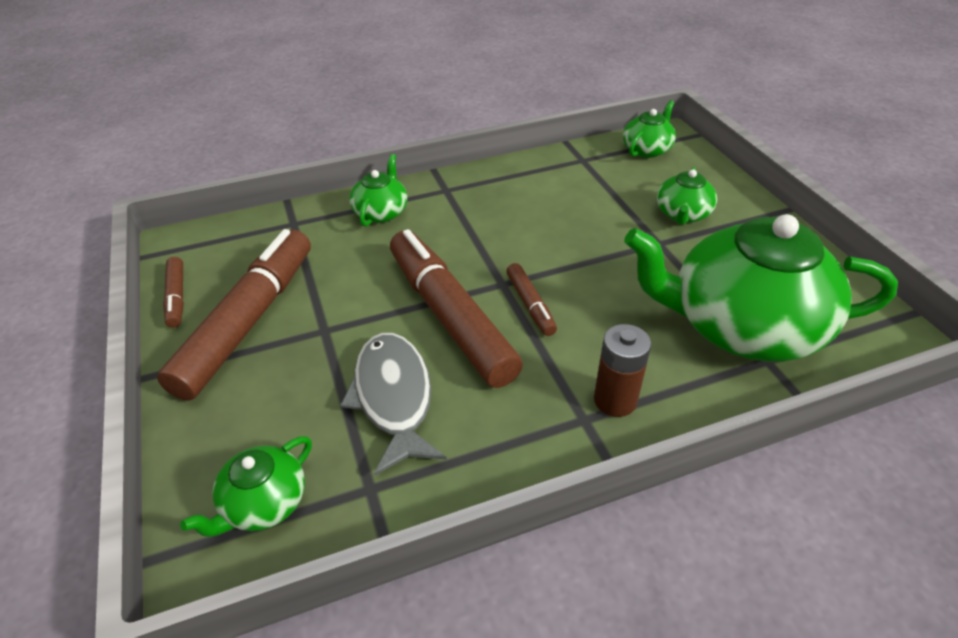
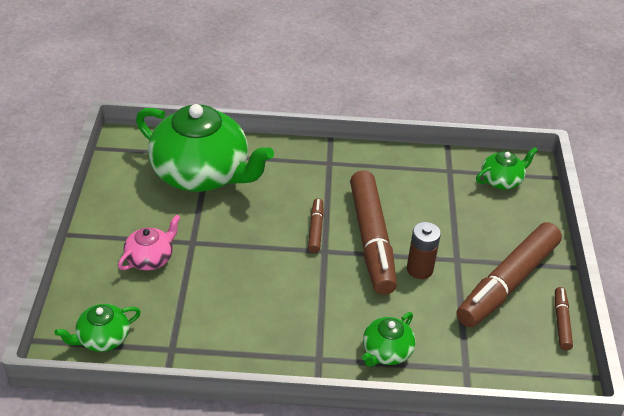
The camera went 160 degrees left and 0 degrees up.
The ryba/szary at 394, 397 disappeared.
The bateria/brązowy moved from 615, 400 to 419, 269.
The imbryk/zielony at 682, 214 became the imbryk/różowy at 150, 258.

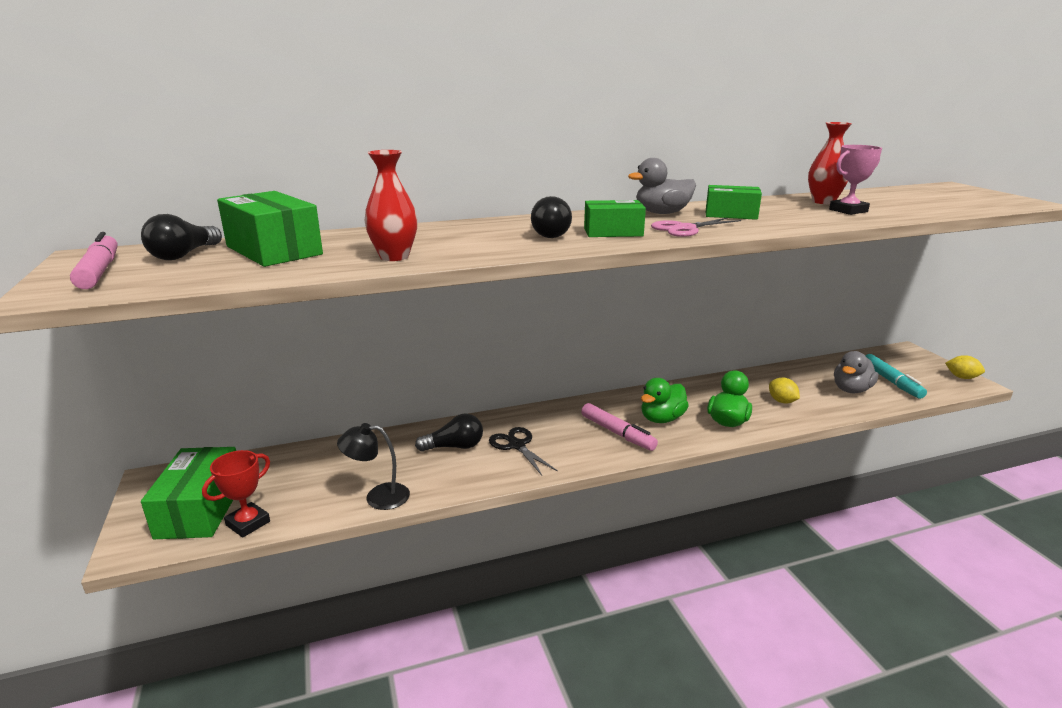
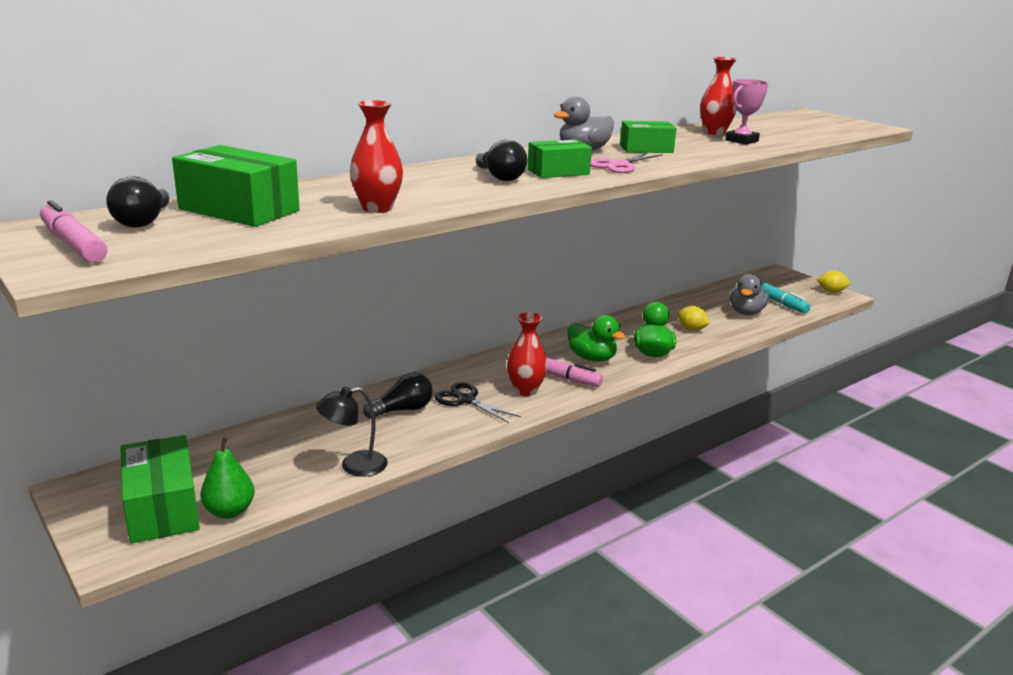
The camera went 20 degrees left and 0 degrees up.
The wazon/czerwony at 525, 390 appeared.
The puchar/czerwony at 248, 523 was replaced by the gruszka/zielony at 229, 511.
The kaczka/zielony at 662, 419 turned 75 degrees counterclockwise.

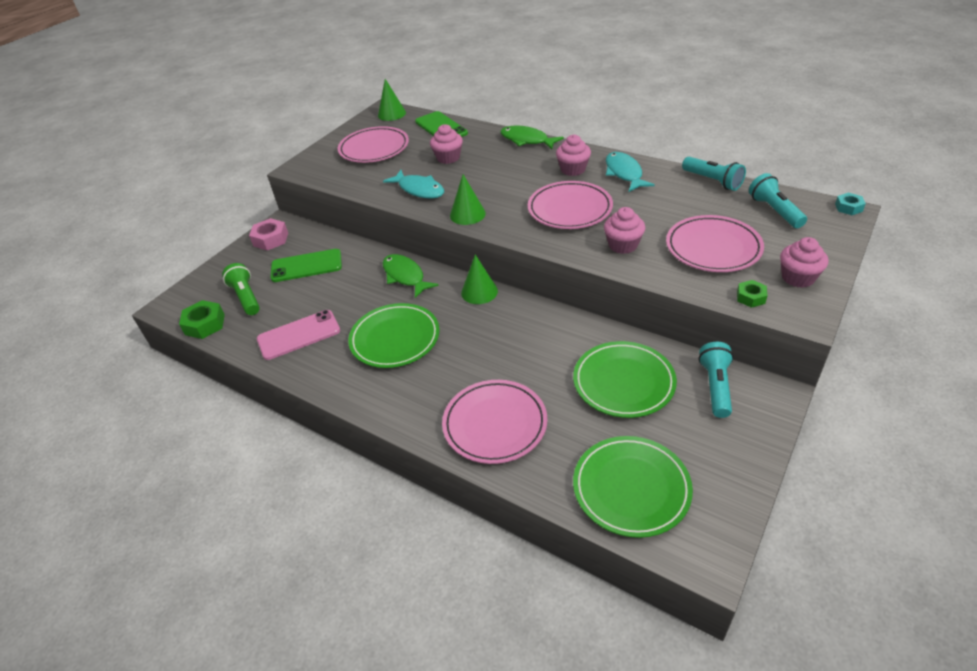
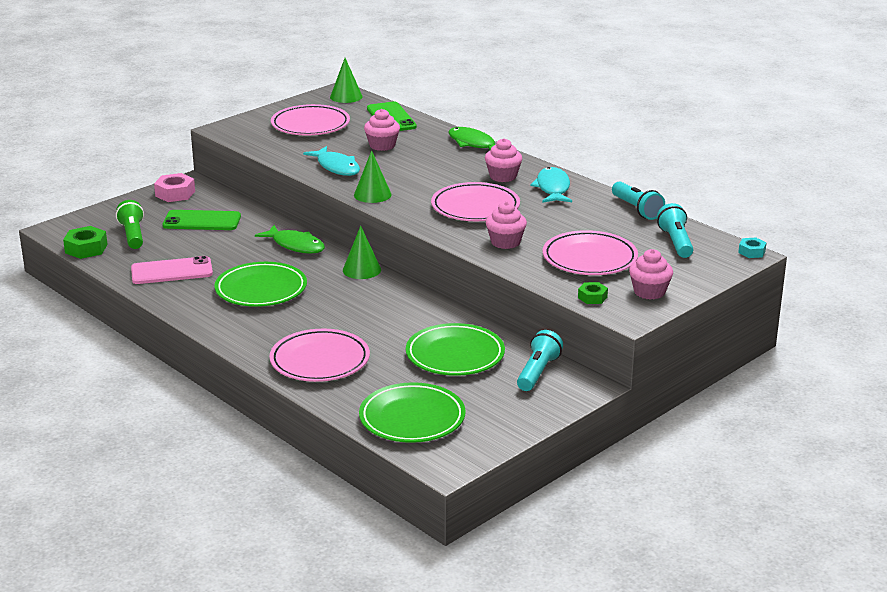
The camera went 10 degrees right and 15 degrees down.
The ryba/zielony at 405, 276 turned 150 degrees clockwise.

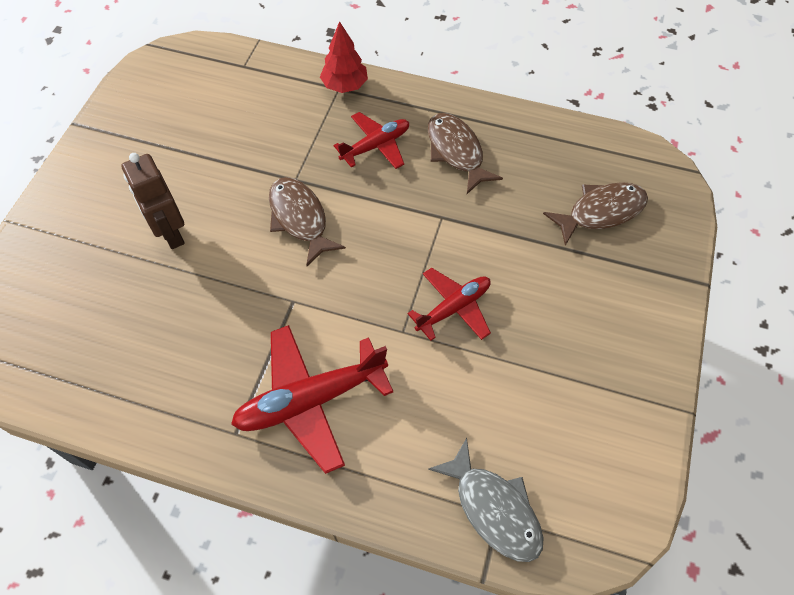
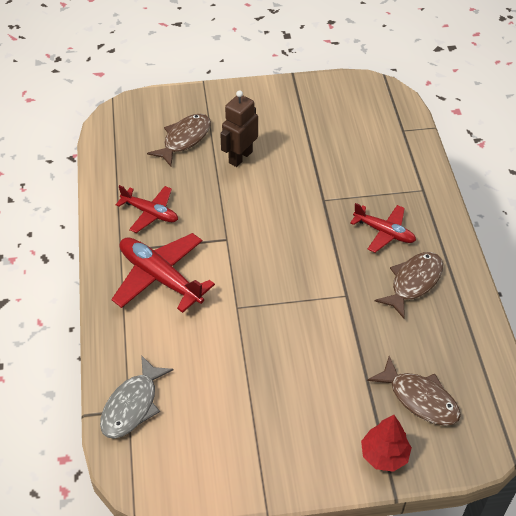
The camera went 65 degrees right and 10 degrees down.
The ryba/brązowy moved from 300, 219 to 184, 139.
The drzewko/czerwony moved from 345, 85 to 384, 455.
The samolot/czerwony moved from 454, 308 to 150, 213.

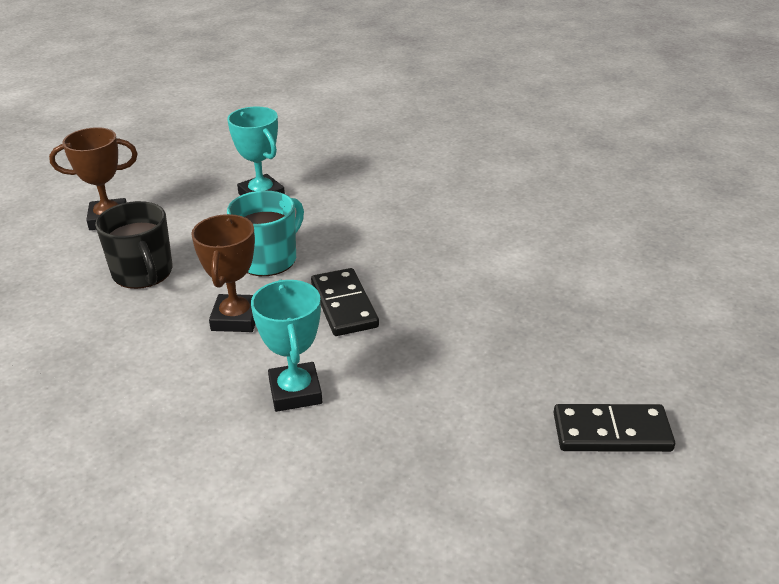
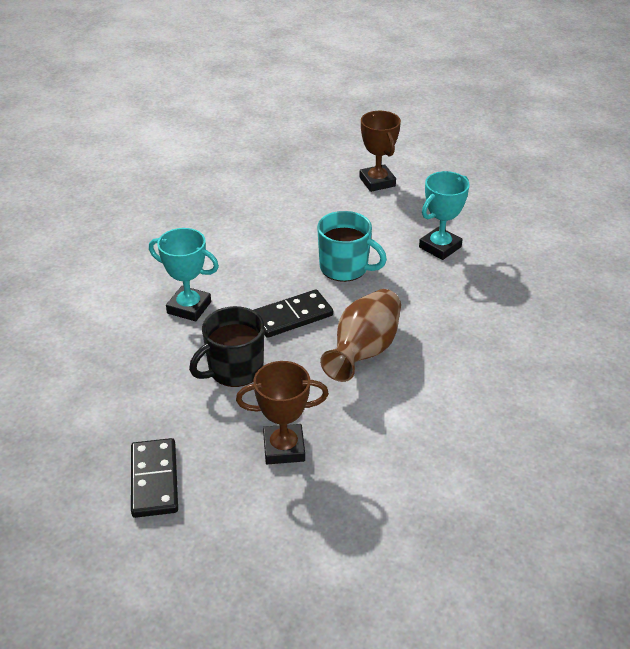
The camera went 80 degrees right and 5 degrees up.
The wazon/brązowy at 364, 351 appeared.
The kubek/czarny moved from 143, 273 to 234, 369.
The puchar/brązowy moved from 236, 318 to 284, 448.
The puchar/turkusowy at 295, 392 turned 45 degrees clockwise.

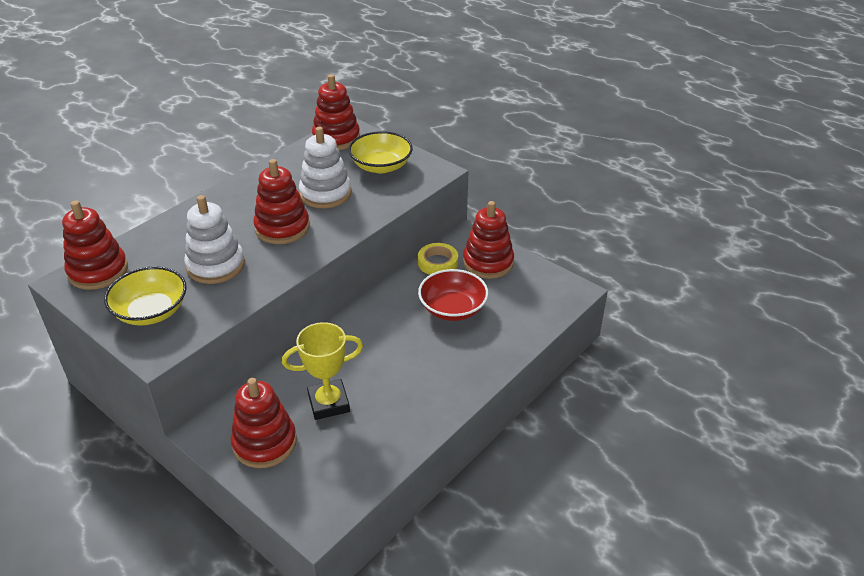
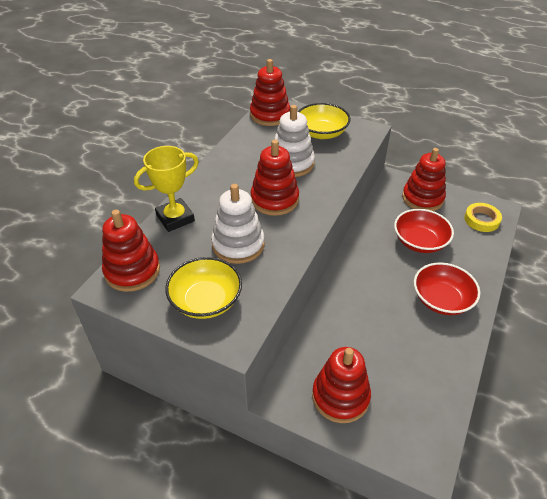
The camera went 15 degrees left and 5 degrees up.
The miska/czerwony at 441, 300 appeared.
The puchar/żółty moved from 328, 403 to 175, 218.
The taśma klejąca/żółty moved from 437, 262 to 481, 220.

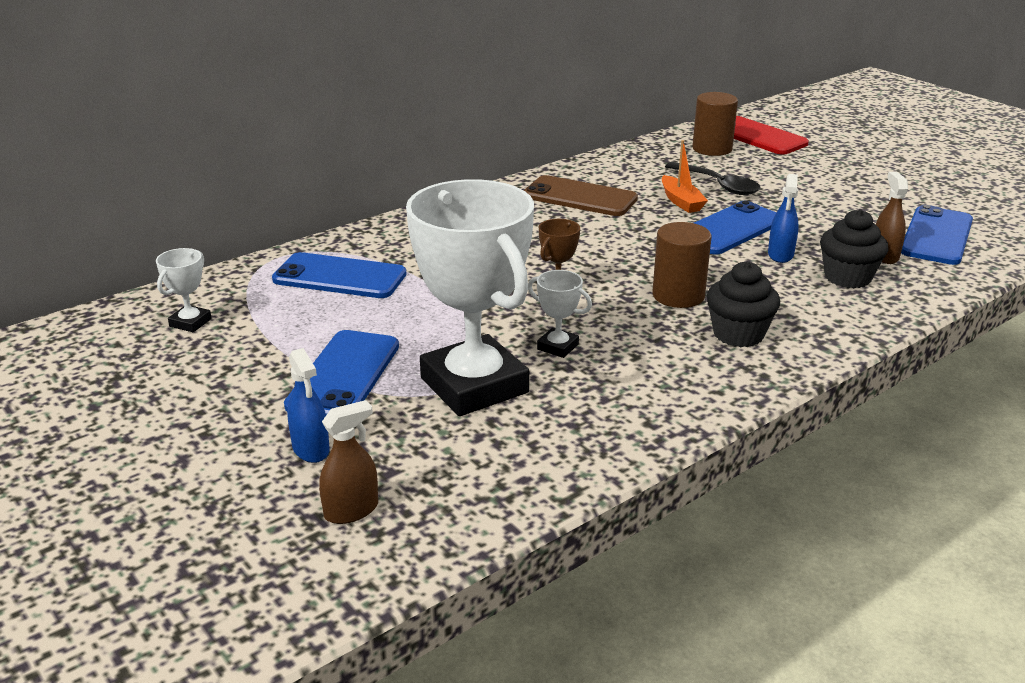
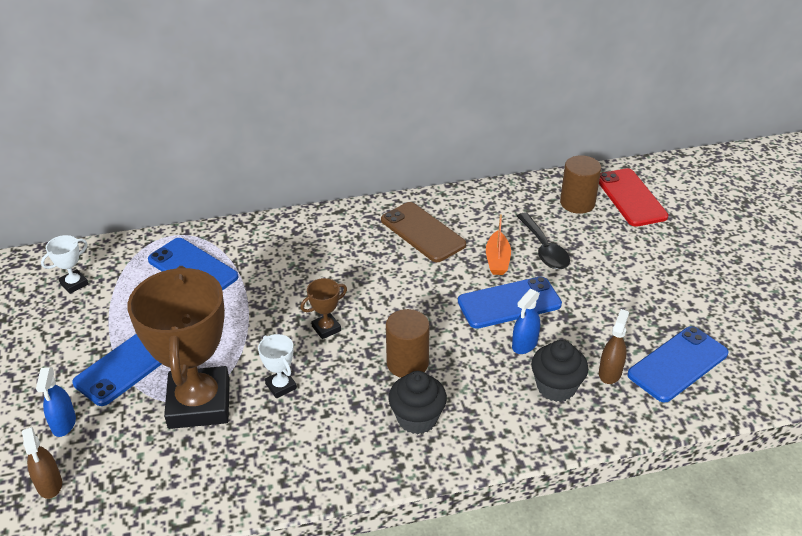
The camera went 25 degrees right and 10 degrees up.
The puchar/biały at 474, 385 became the puchar/brązowy at 199, 403.
The spryskiwacz/brązowy at 351, 510 turned 75 degrees clockwise.

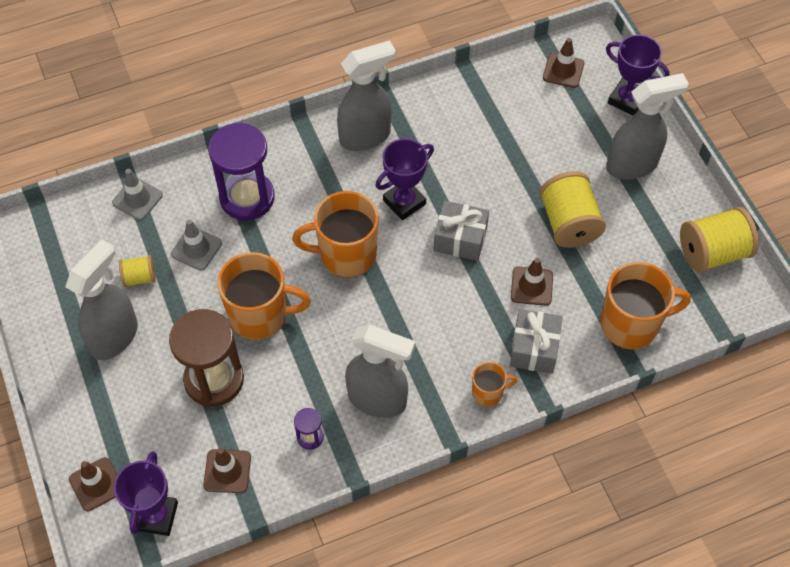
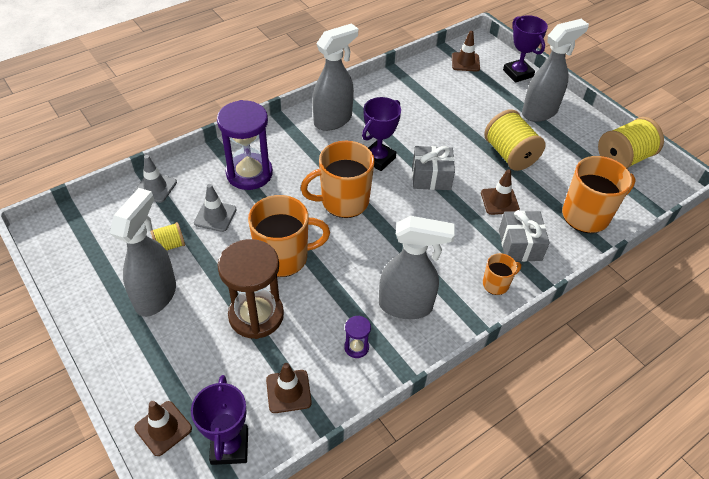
The camera went 15 degrees left and 10 degrees down.
The puchar/fioletowy at 627, 99 turned 45 degrees clockwise.

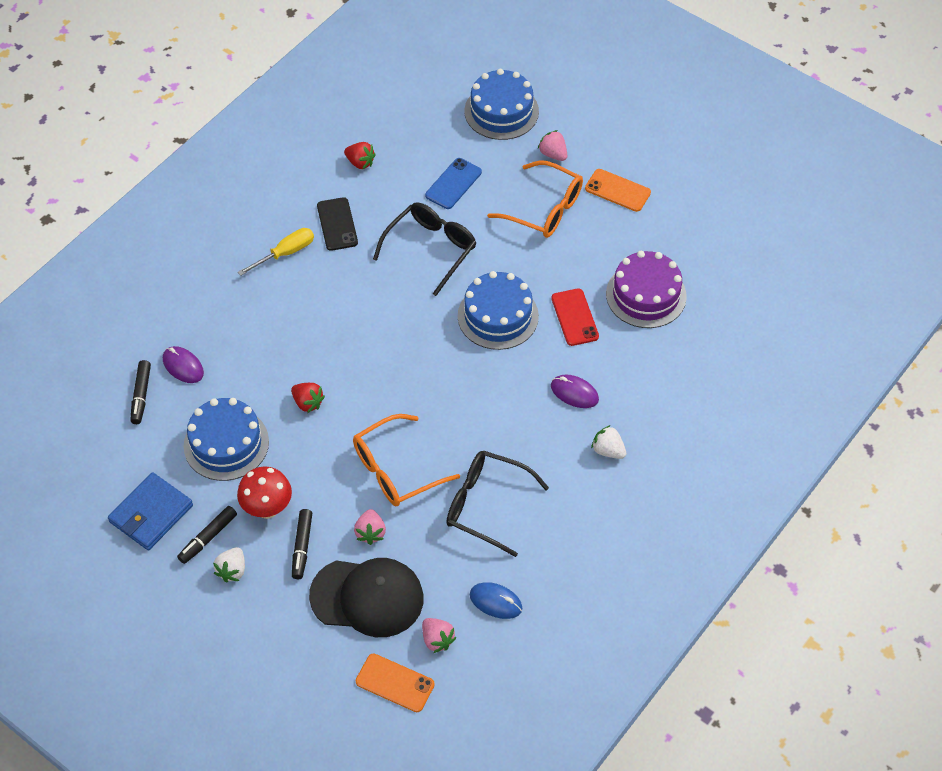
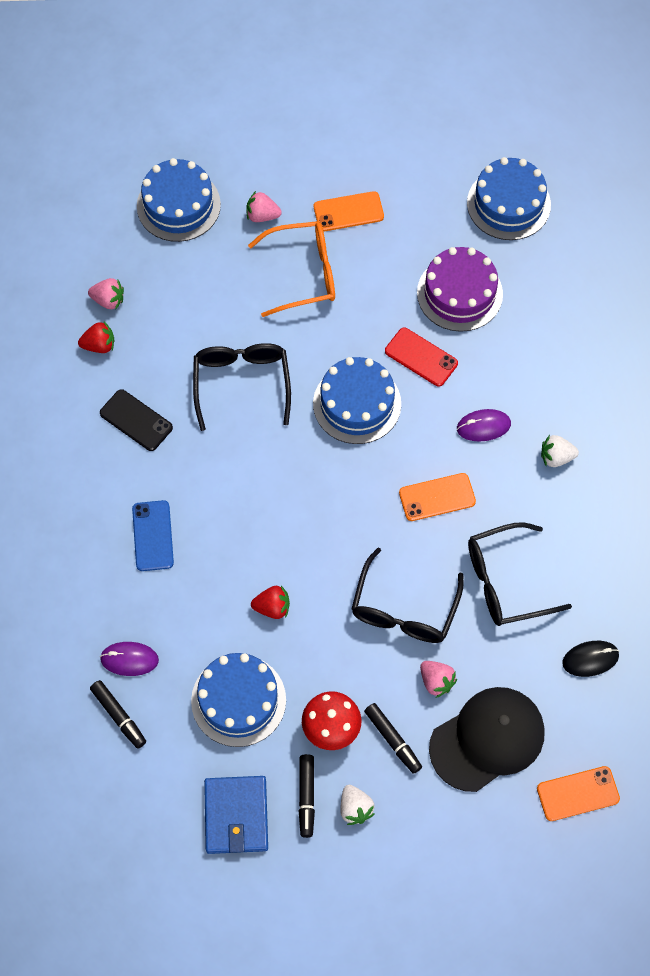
The camera went 40 degrees left and 10 degrees up.
The śrubokręt/żółty at 285, 253 disappeared.
The telefon/pomarańczowy at 437, 497 appeared.
The tort/niebieski at 508, 204 appeared.
The truskawka/różowy moved from 437, 640 to 108, 300.
The telefon/niebieski moved from 453, 184 to 153, 536.
The okulary/pomarańczowy at 396, 469 became the okulary/czarny at 404, 608.
The myszka/niebieski at 496, 602 became the myszka/czarny at 590, 659.

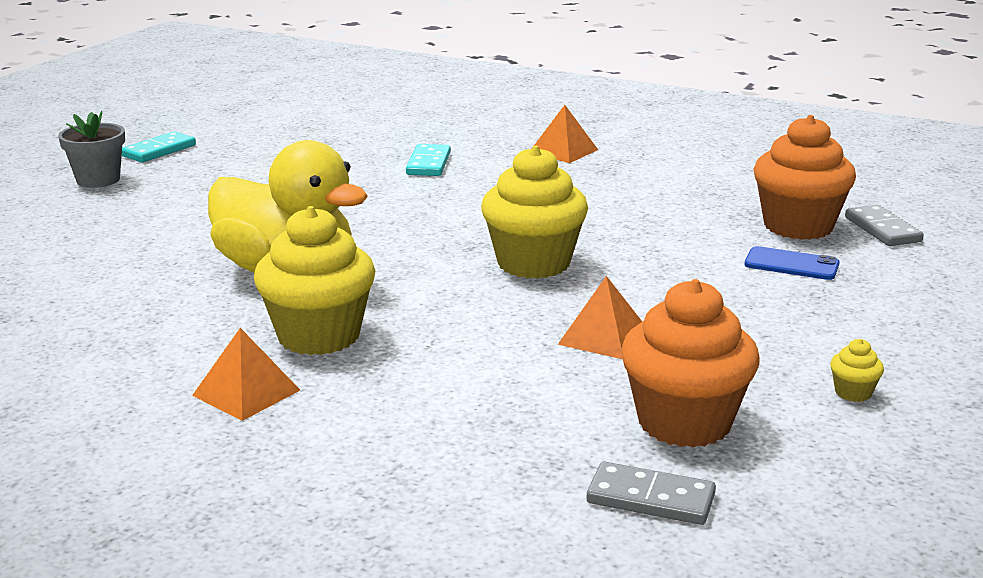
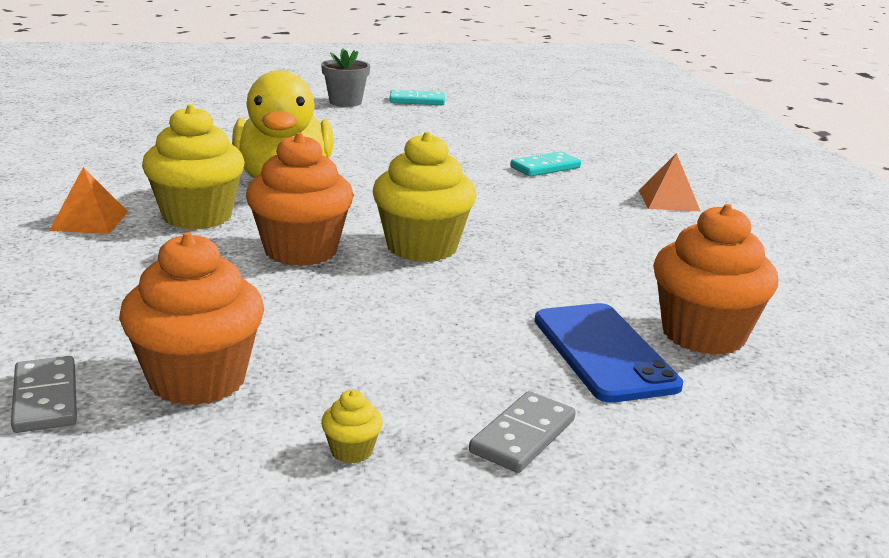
The camera went 50 degrees right and 0 degrees up.
The piramida/pomarańczowy at 603, 336 disappeared.
The muffinka/pomarańczowy at 301, 251 appeared.
The kostka domina/szary moved from 882, 229 to 523, 436.
The telefon/niebieski at 791, 264 changed to 1.66 times the size.

